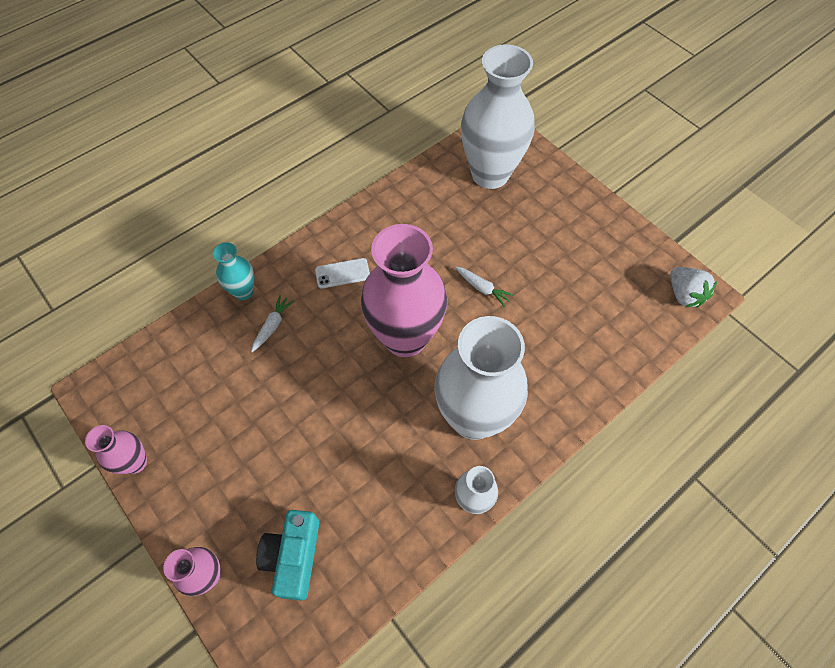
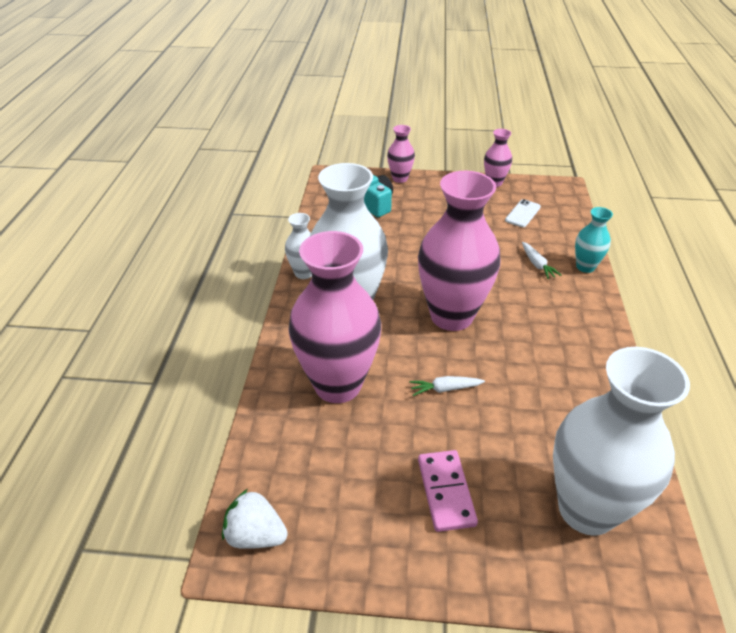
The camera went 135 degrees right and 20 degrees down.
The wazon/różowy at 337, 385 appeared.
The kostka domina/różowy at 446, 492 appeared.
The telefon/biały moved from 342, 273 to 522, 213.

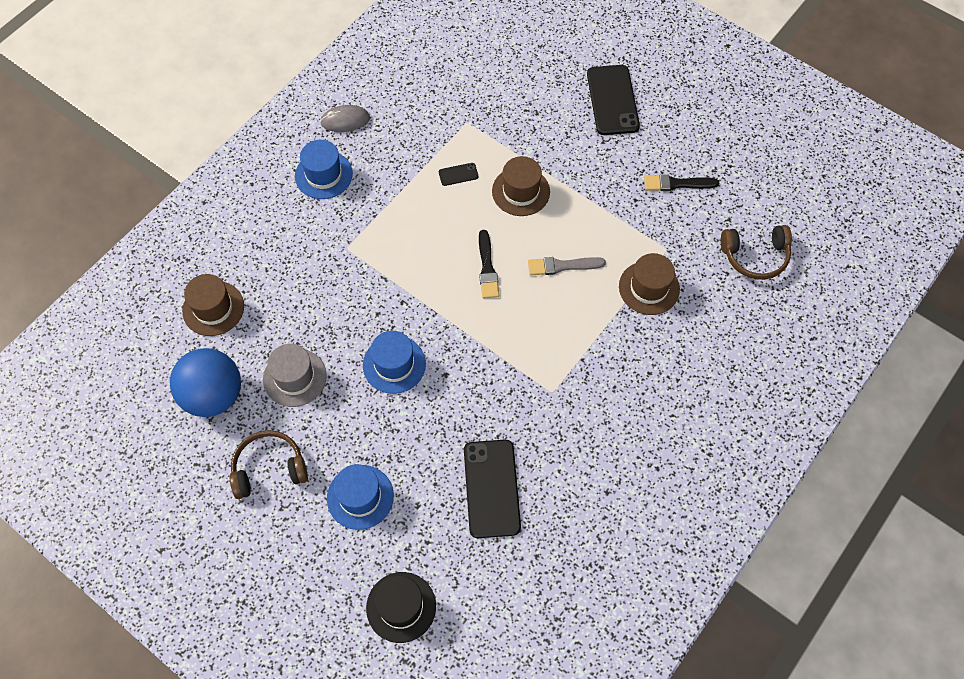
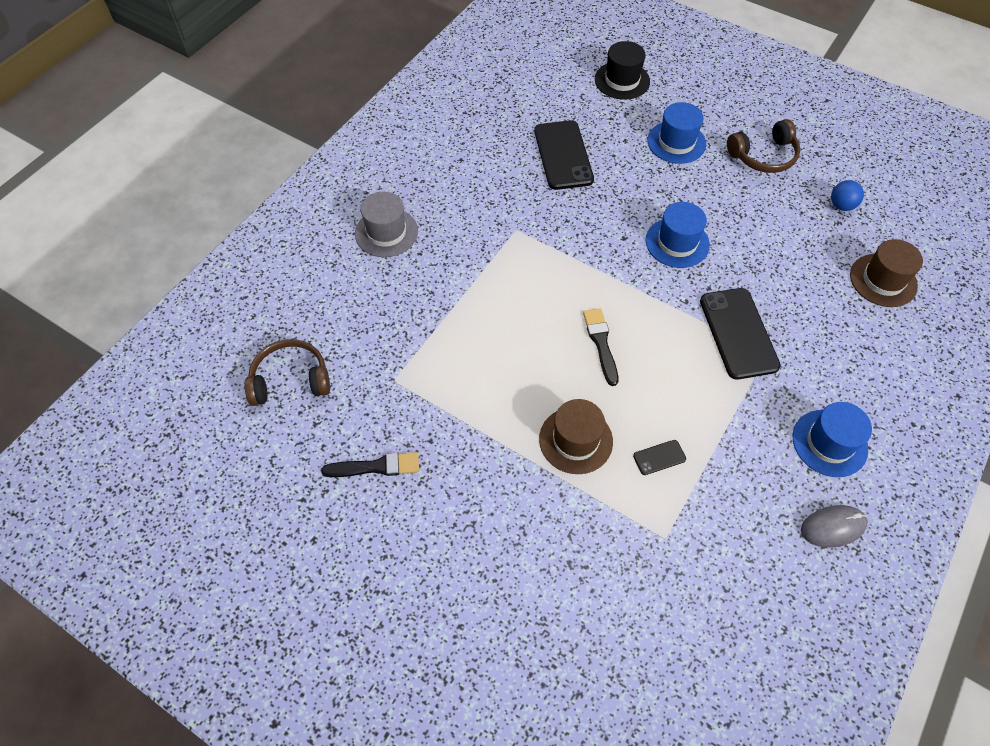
The camera went 175 degrees right and 5 degrees down.
The pędzel/szary at 562, 266 disappeared.
The kapelusz/brązowy at 649, 288 disappeared.
The kapelusz/szary moved from 294, 377 to 386, 232.
The telefon/czarny moved from 612, 100 to 738, 333.
The piłka/niebieski at 213, 395 changed to 0.46 times the size.

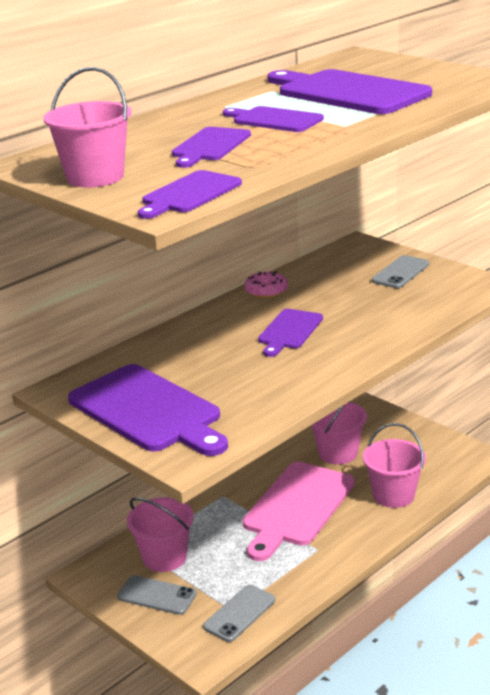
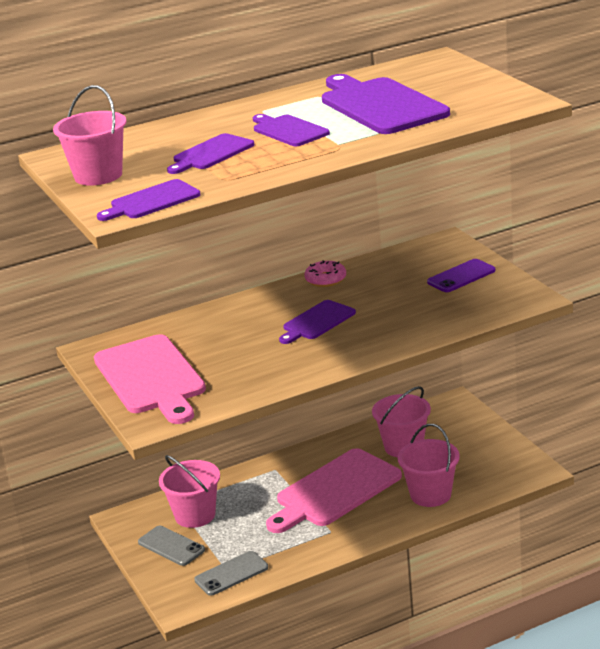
The camera went 20 degrees right and 0 degrees up.
The deska do krojenia/fioletowy at 148, 411 became the deska do krojenia/różowy at 151, 378.
The telefon/szary at 400, 272 became the telefon/fioletowy at 461, 276.

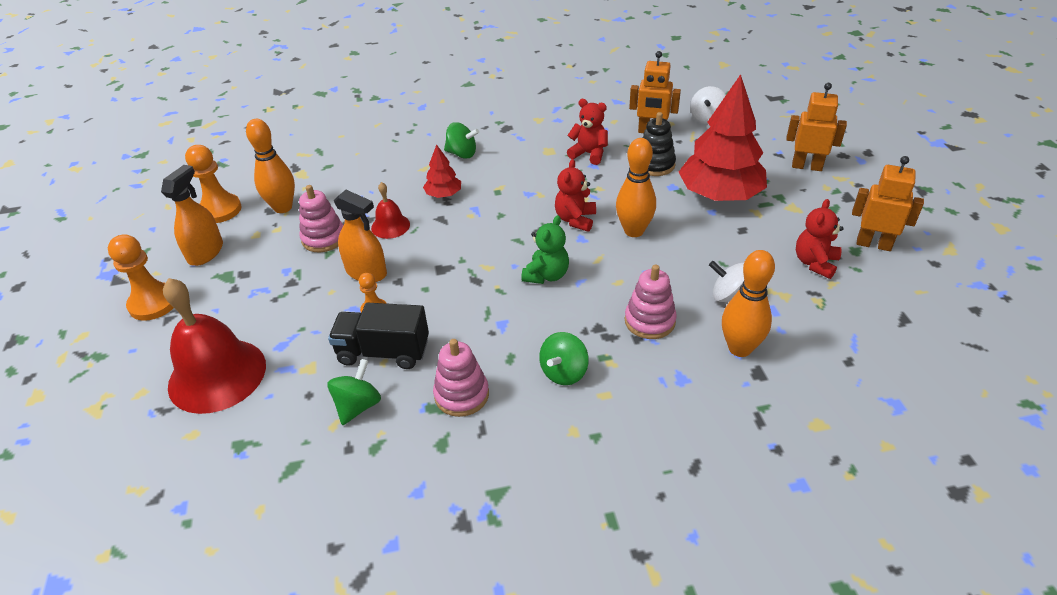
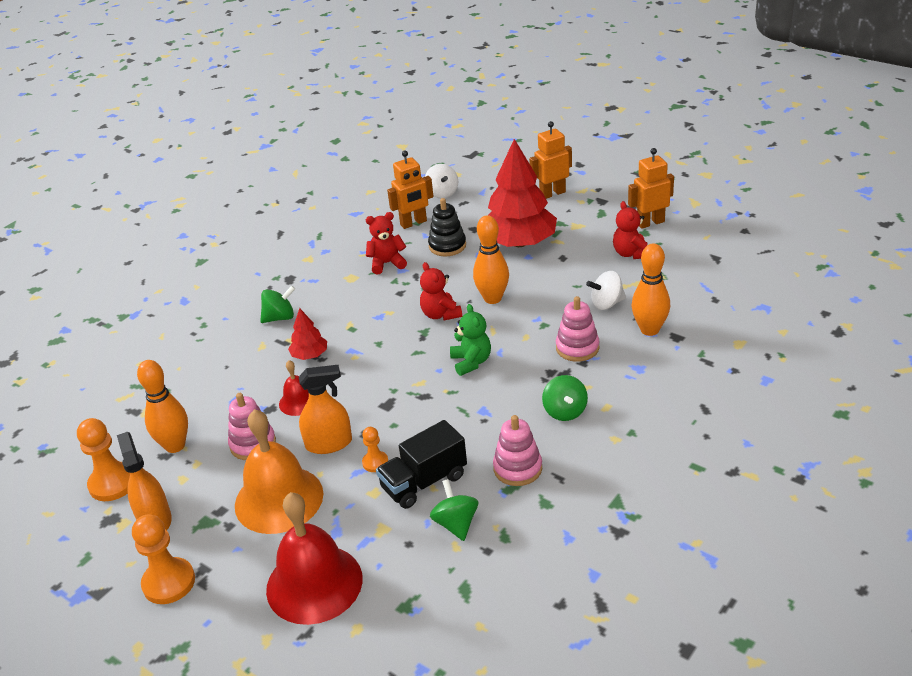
The camera went 40 degrees left and 5 degrees down.
The dzwonek/pomarańczowy at 279, 499 appeared.

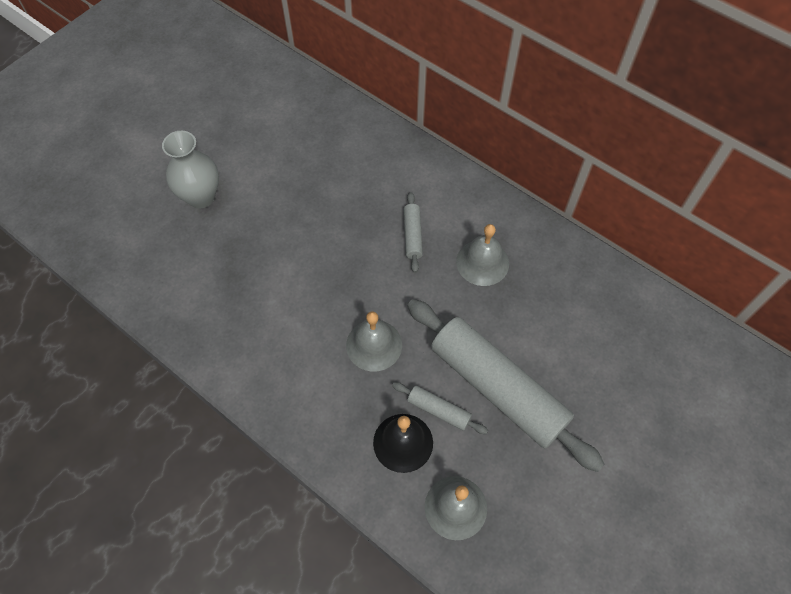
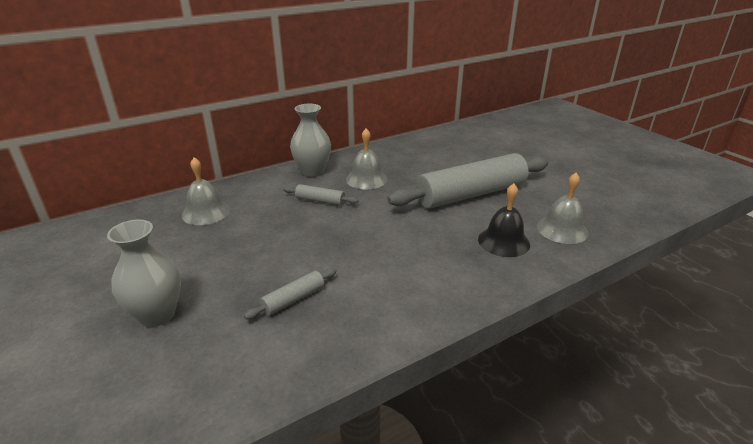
The camera went 70 degrees left and 30 degrees down.
The wazon/szary at 312, 171 appeared.
The dzwonek/szary moved from 374, 345 to 206, 212.
The wałek do ciasta/szary moved from 438, 410 to 293, 299.

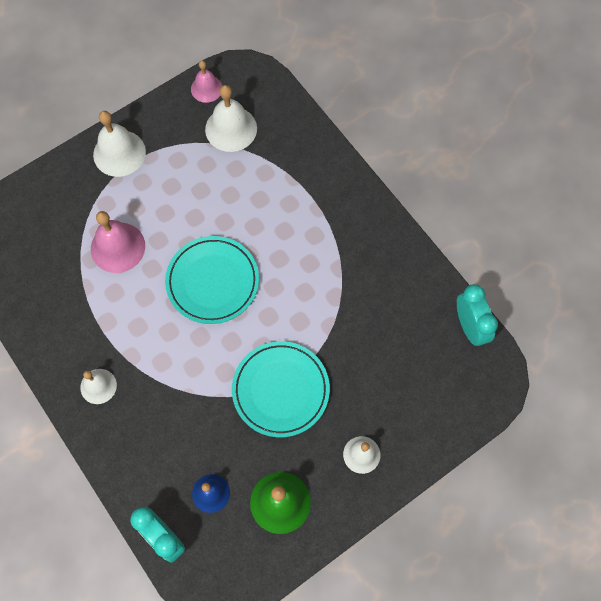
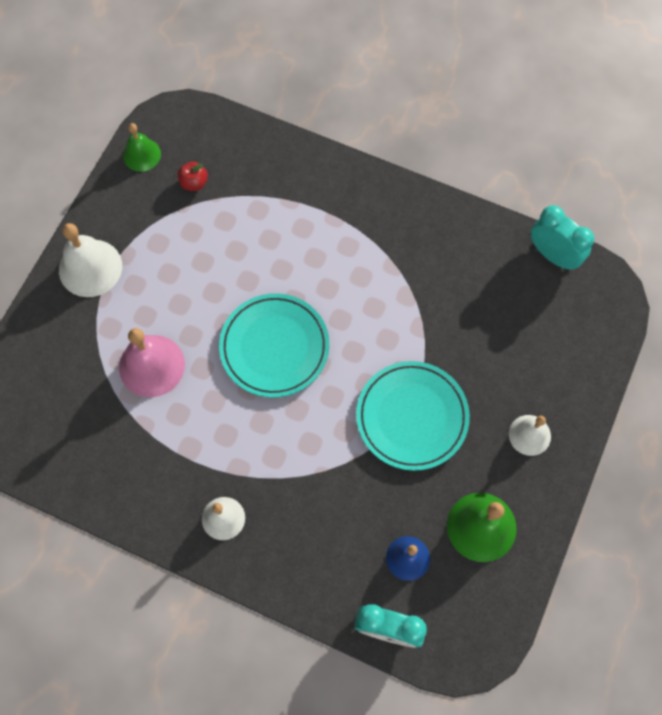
The camera went 30 degrees left and 0 degrees up.
The dzwonek/biały at 231, 129 was replaced by the jabłko/czerwony at 194, 183.
The dzwonek/różowy at 206, 88 became the dzwonek/zielony at 142, 154.

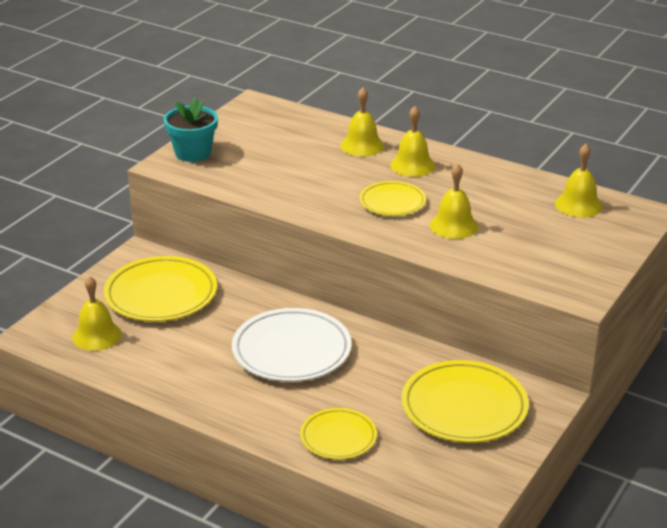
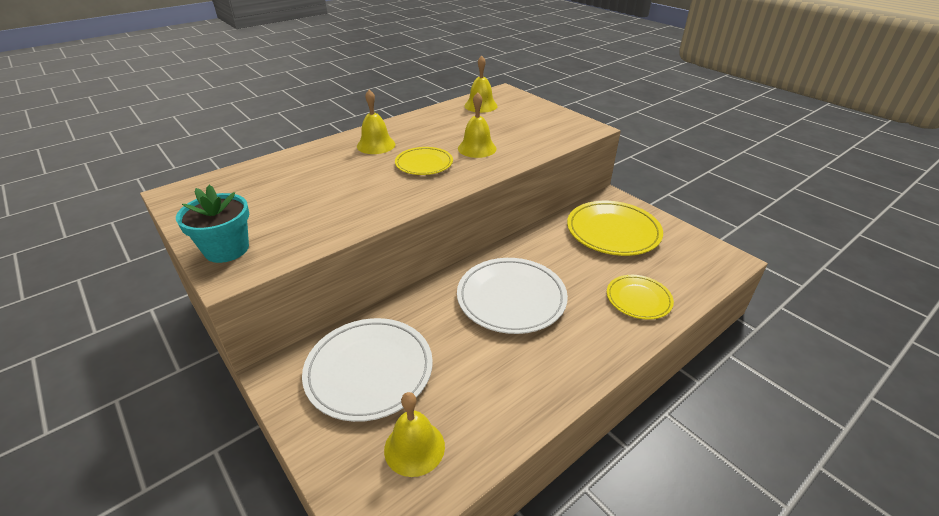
The camera went 70 degrees left and 5 degrees up.
The dzwonek/żółty at 362, 145 disappeared.
The talerz/żółty at 161, 294 became the talerz/biały at 369, 371.

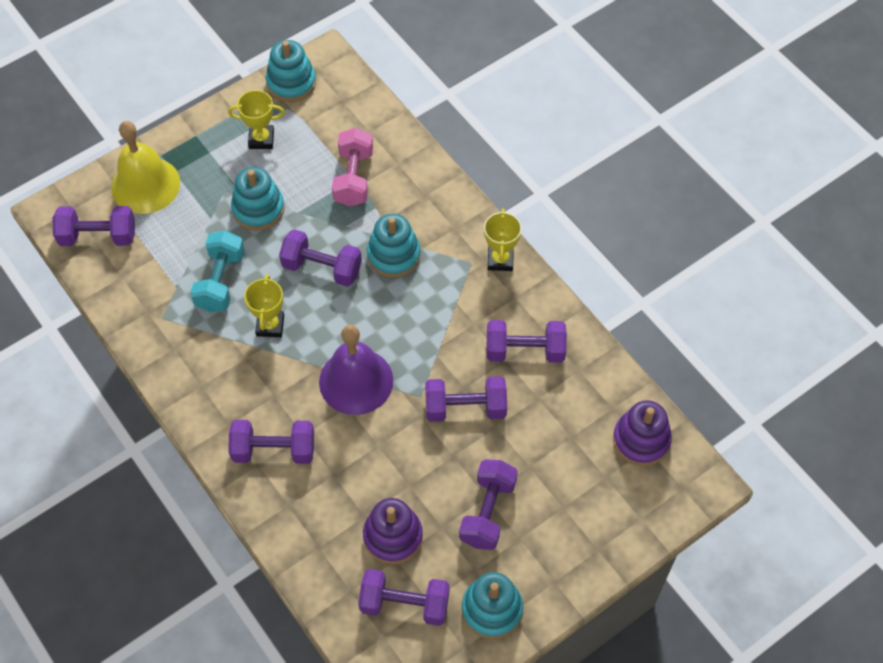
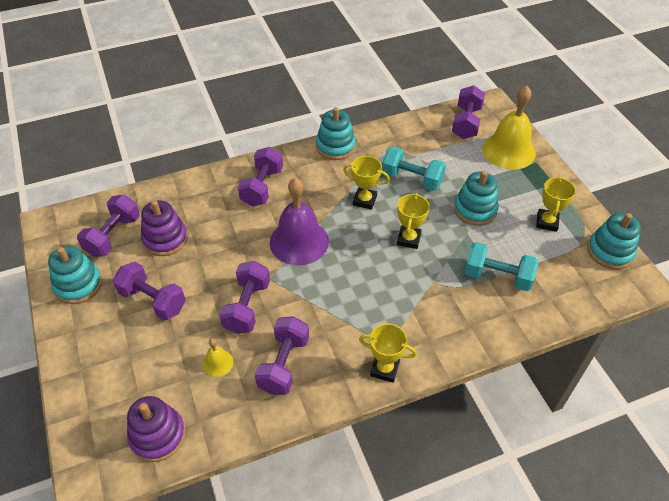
The camera went 105 degrees right and 10 degrees down.
The dzwonek/żółty at 218, 363 appeared.
The zabawka nakładanka/turkusowy moved from 393, 255 to 335, 146.
The hantel/fioletowy at 322, 268 was replaced by the puchar/żółty at 408, 239.
The hantel/różowy at 353, 178 became the hantel/turkusowy at 497, 276.

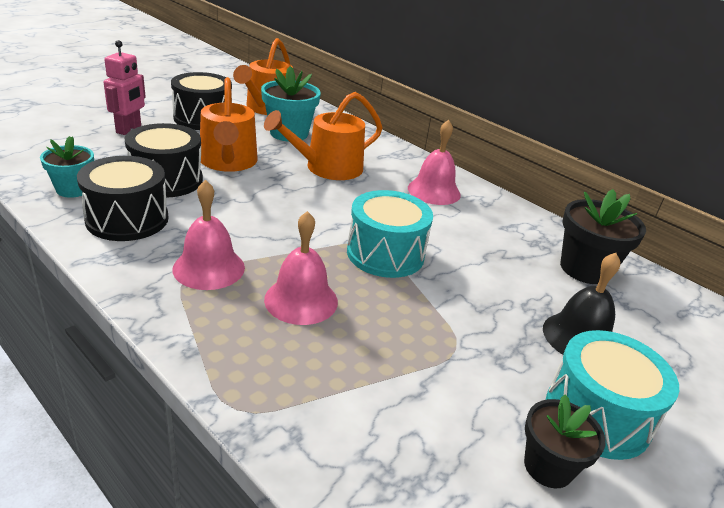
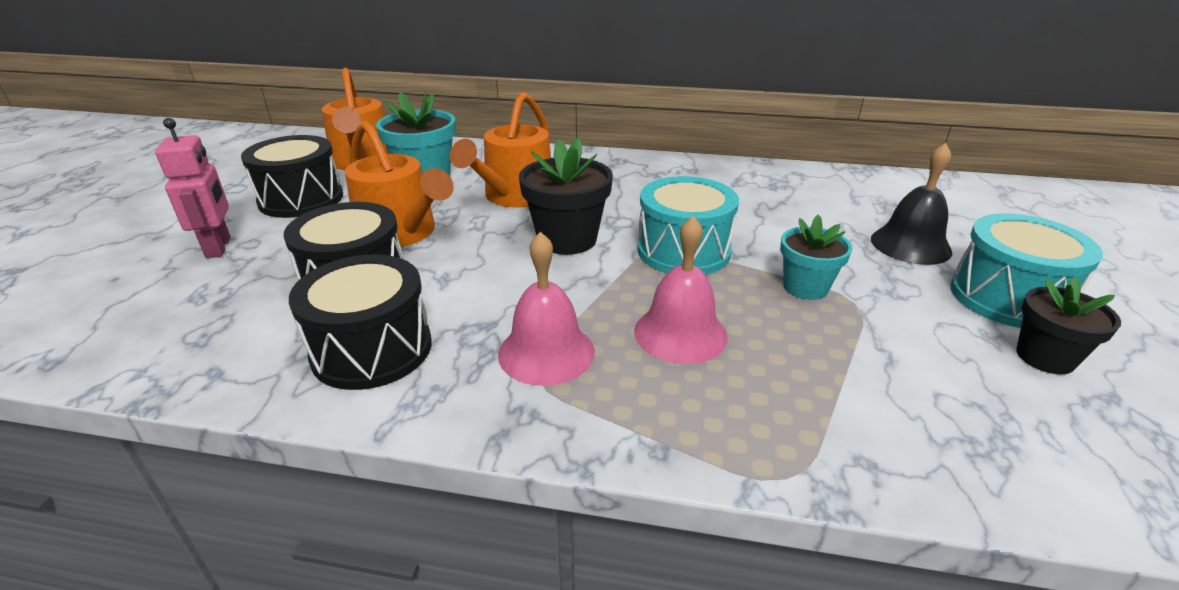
The camera went 30 degrees left and 0 degrees up.
The dzwonek/różowy at 434, 191 disappeared.
The doniczka/turkusowy moved from 73, 189 to 805, 287.
The doniczka/czarny moved from 585, 269 to 567, 239.

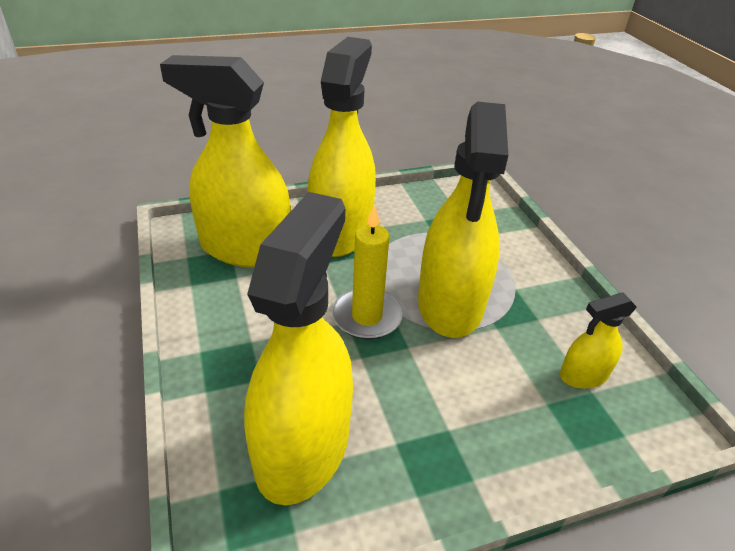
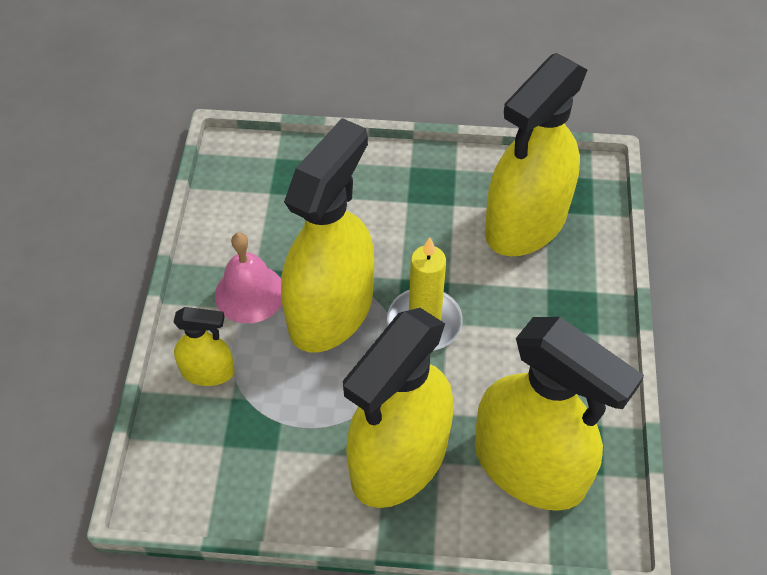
The camera went 155 degrees left and 15 degrees up.
The dzwonek/różowy at 250, 293 appeared.
The spryskiwacz/żółty moved from 583, 375 to 208, 371.

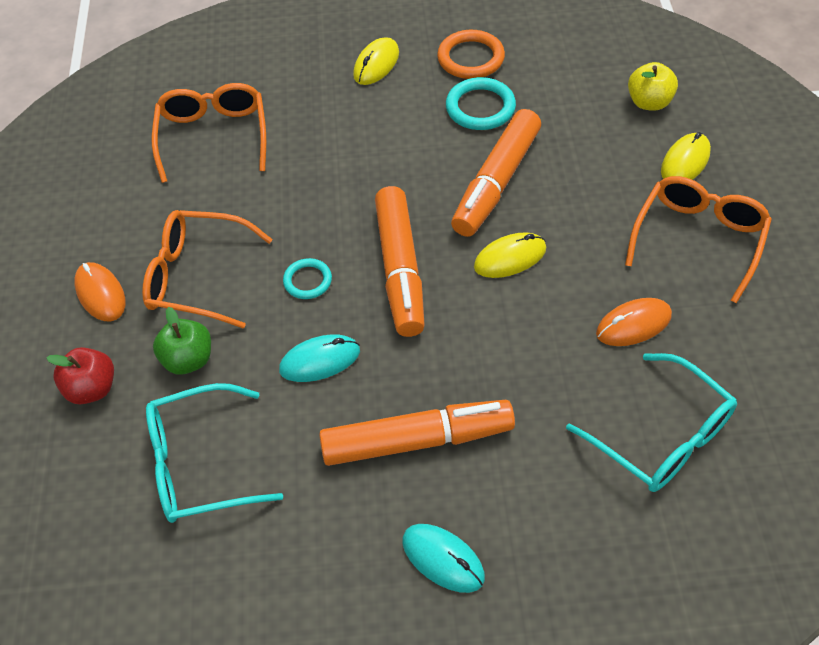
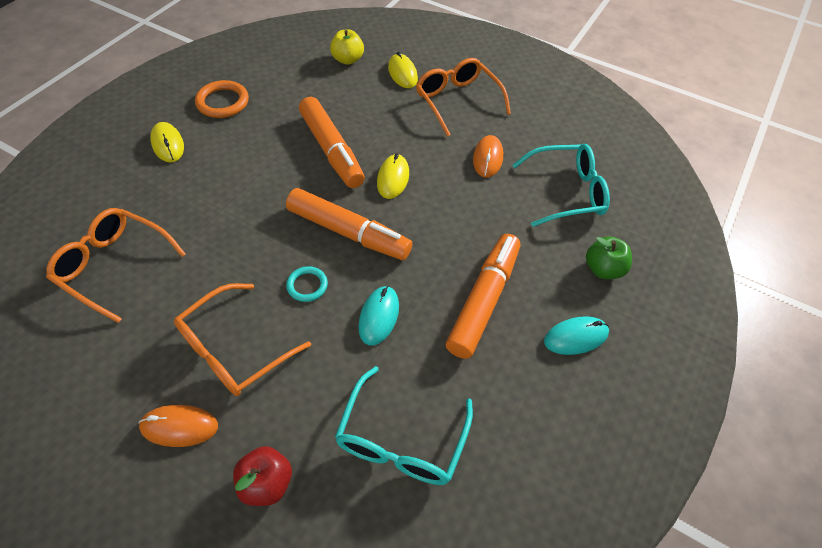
The camera went 60 degrees left and 0 degrees up.
The pierścień/turkusowy at 480, 107 disappeared.
The jabłko/zielony moved from 188, 359 to 603, 269.

